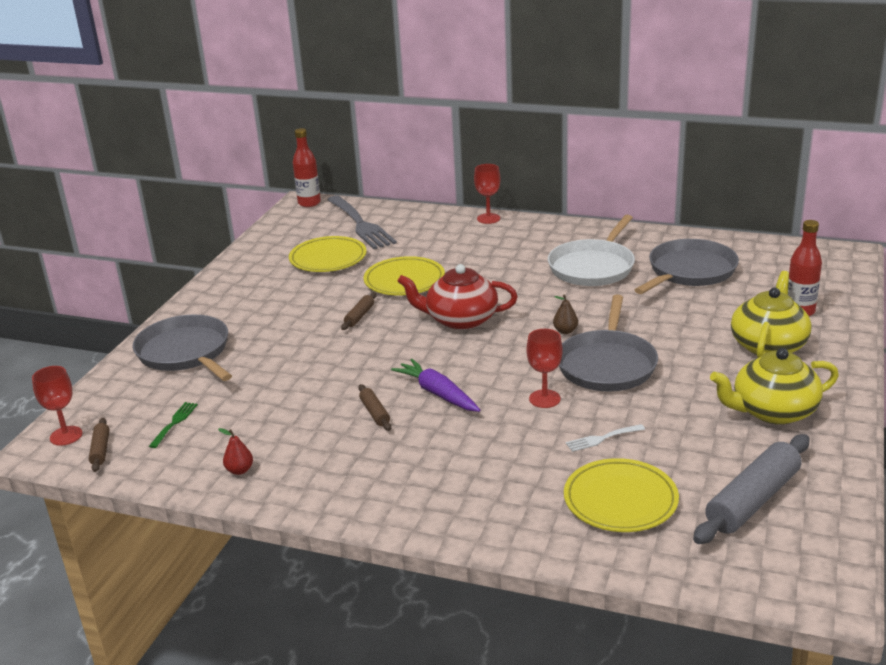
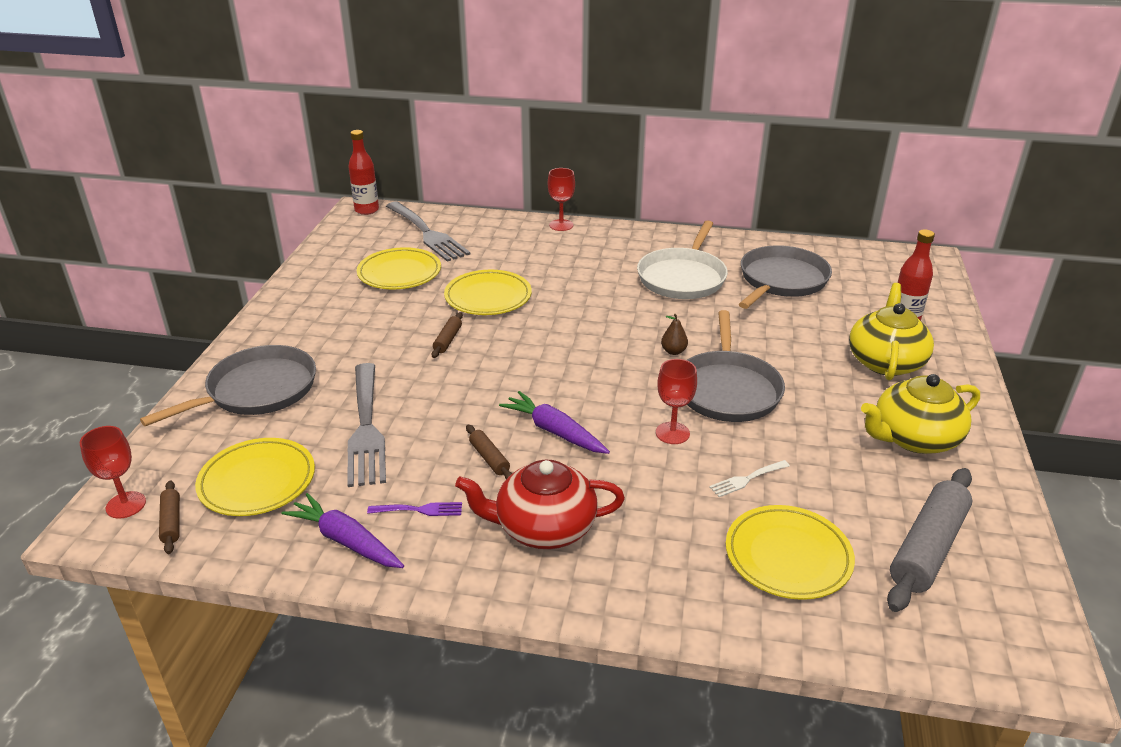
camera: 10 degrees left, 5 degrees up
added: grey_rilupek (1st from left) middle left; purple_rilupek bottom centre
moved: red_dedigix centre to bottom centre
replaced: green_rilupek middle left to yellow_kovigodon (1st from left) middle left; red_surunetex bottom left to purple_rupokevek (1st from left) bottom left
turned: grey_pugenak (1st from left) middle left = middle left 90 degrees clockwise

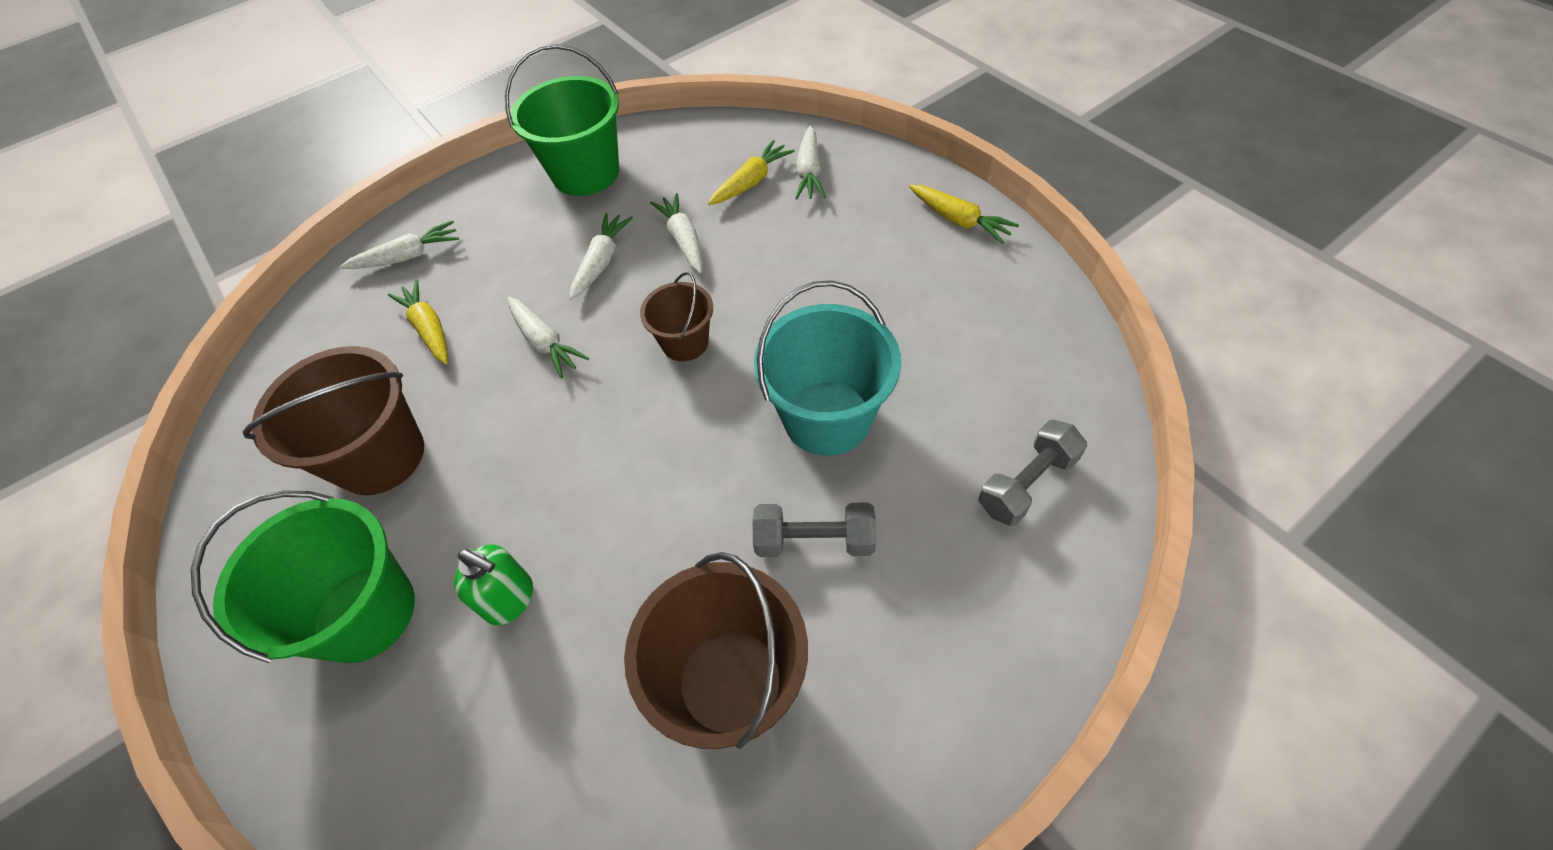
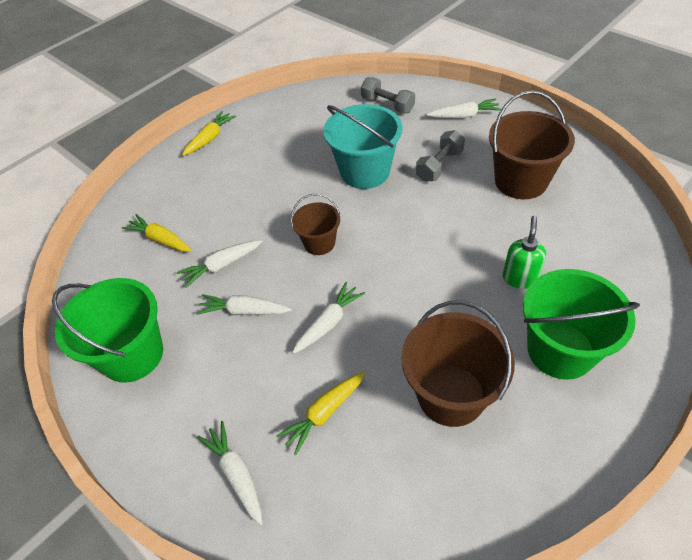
camera: 100 degrees left, 5 degrees down
moved: white_rupokevek (5th from left) top centre to top right
turned: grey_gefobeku (1st from left in the first image) centre = top centre 45 degrees clockwise

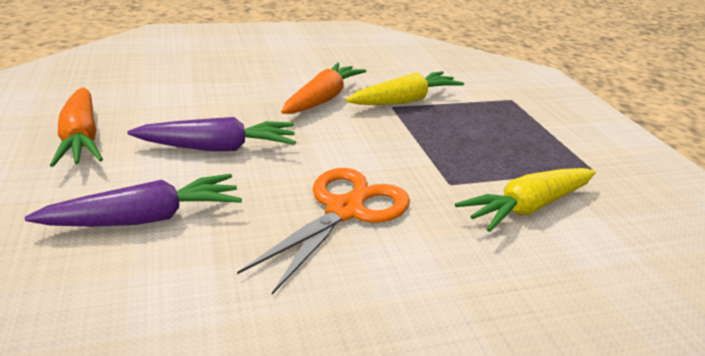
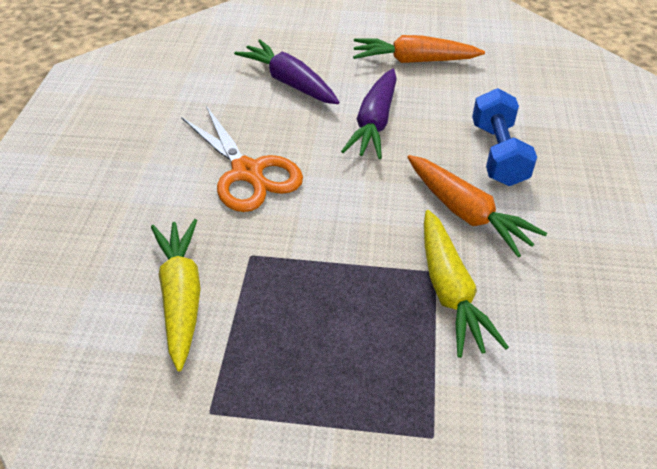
camera: 115 degrees right, 15 degrees up
added: blue_gefobeku top right
turned: purple_rupokevek (1st from left) middle left = top centre 135 degrees clockwise

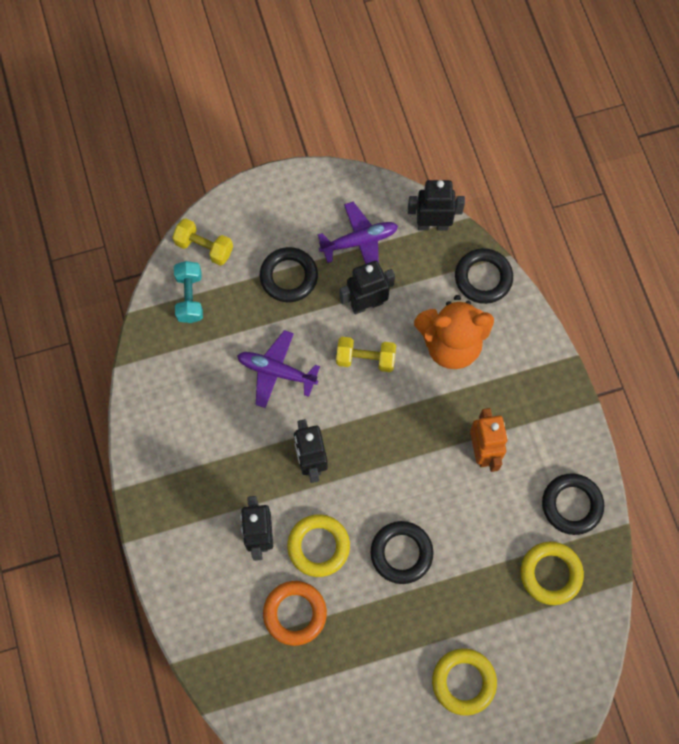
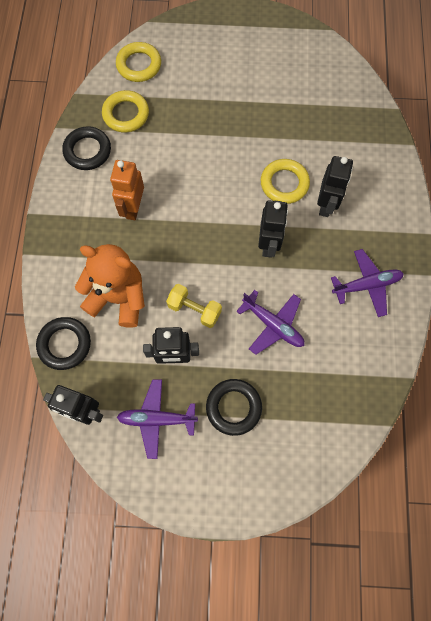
camera: 160 degrees left, 0 degrees up
removed: yellow_gefobeku (1st from left) top left; turquoise_gefobeku middle left; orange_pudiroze bottom centre; black_pudiroze (2nd from left) bottom centre
added: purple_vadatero (3rd from left) middle right
moved: yellow_pudiroze (2nd from left) bottom right to top left

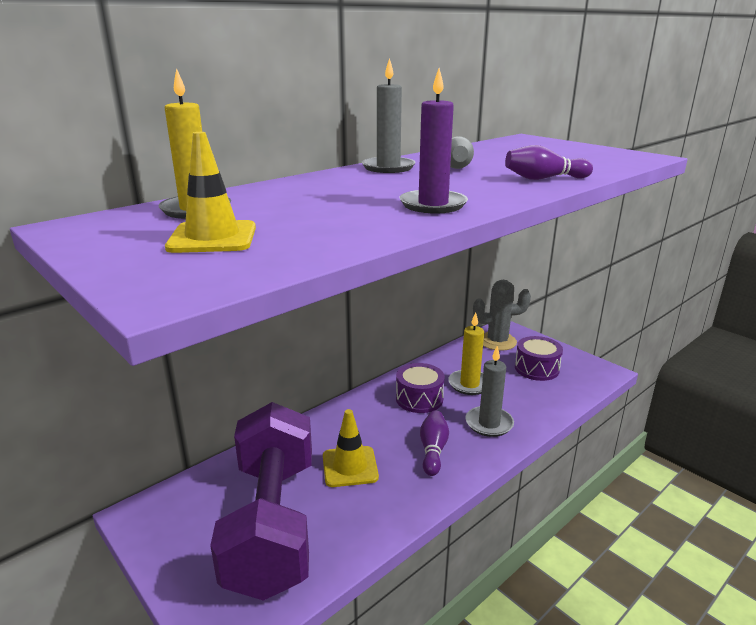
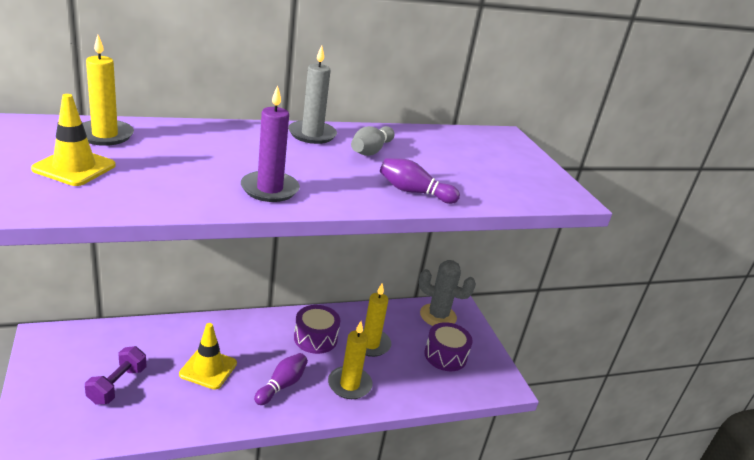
camera: 20 degrees right, 5 degrees up
recoloured: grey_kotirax (2nd from left) centre to yellow_kotirax (2nd from left) bottom centre
resized: purple_gefobeku bottom centre = bottom left x0.42

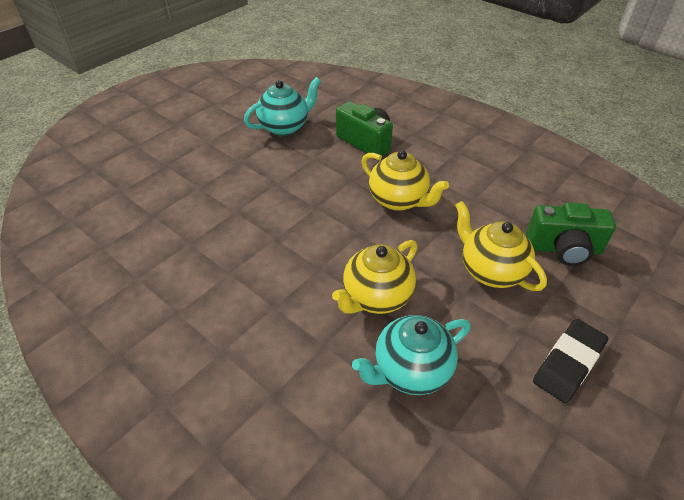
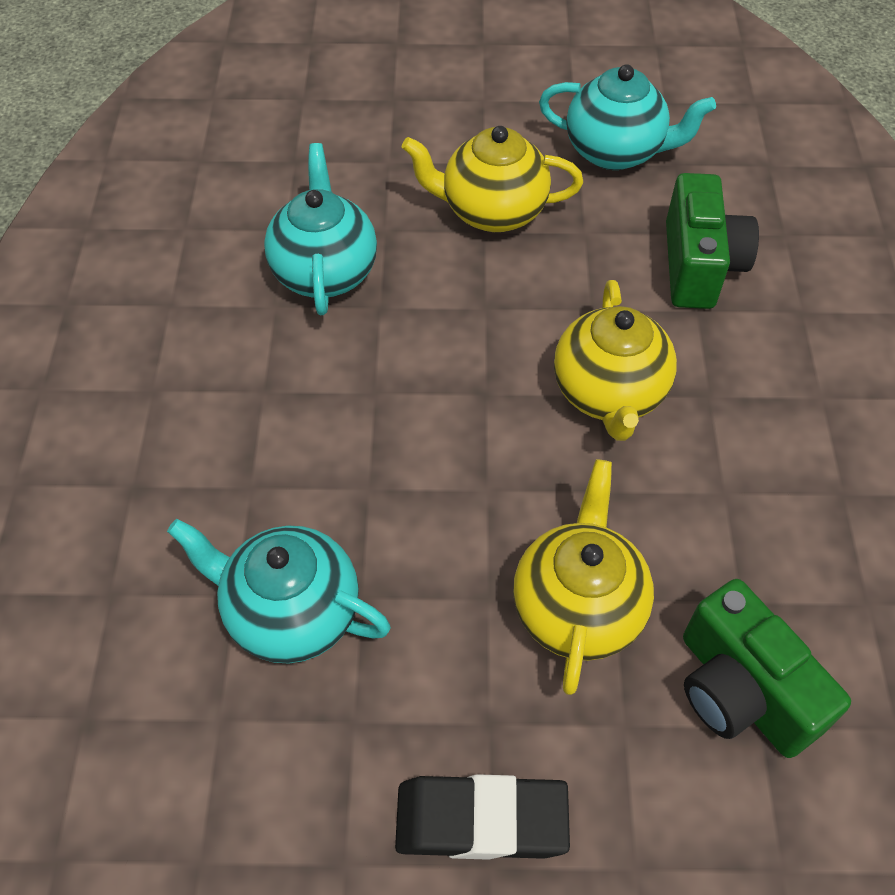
camera: 50 degrees right, 10 degrees up
added: turquoise_dedigix (2nd from left) top centre
moved: yellow_dedigix (1st from left) centre to top centre

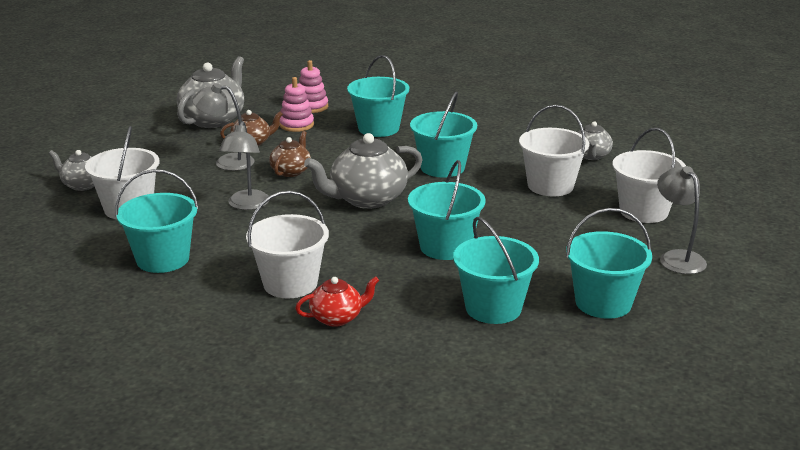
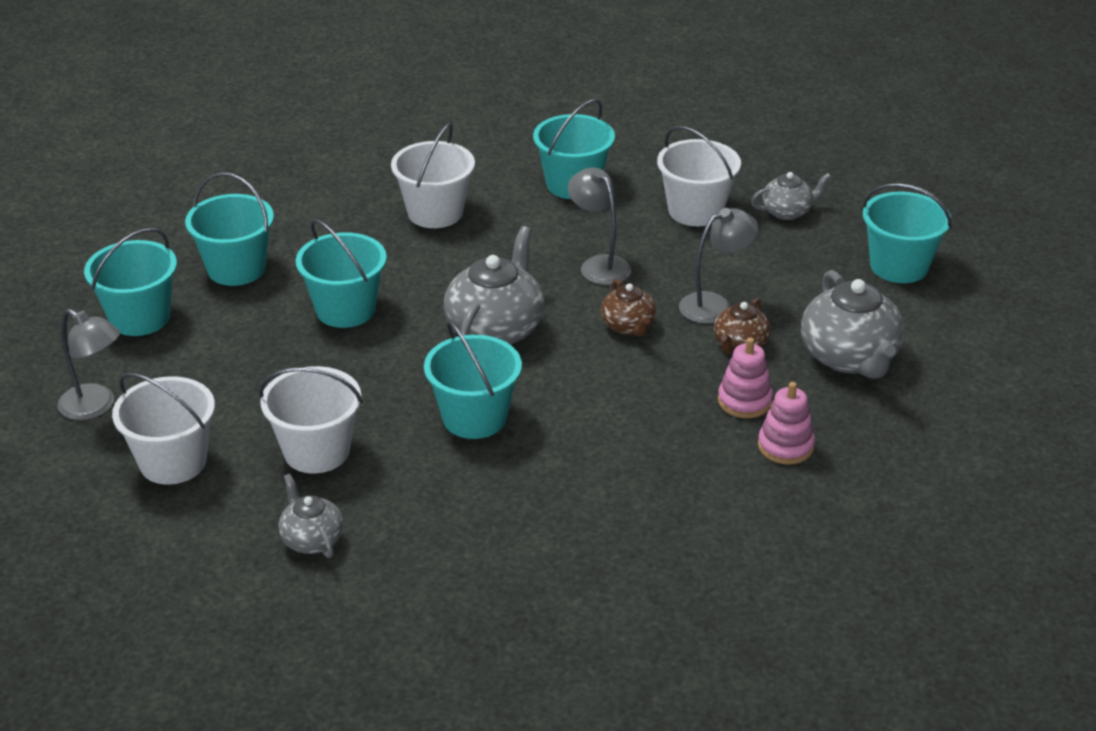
camera: 140 degrees right, 10 degrees up
removed: red_dedigix bottom centre
moved: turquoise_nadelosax (2nd from left in the first image) top centre to turquoise_nadelosax (6th from left) top right

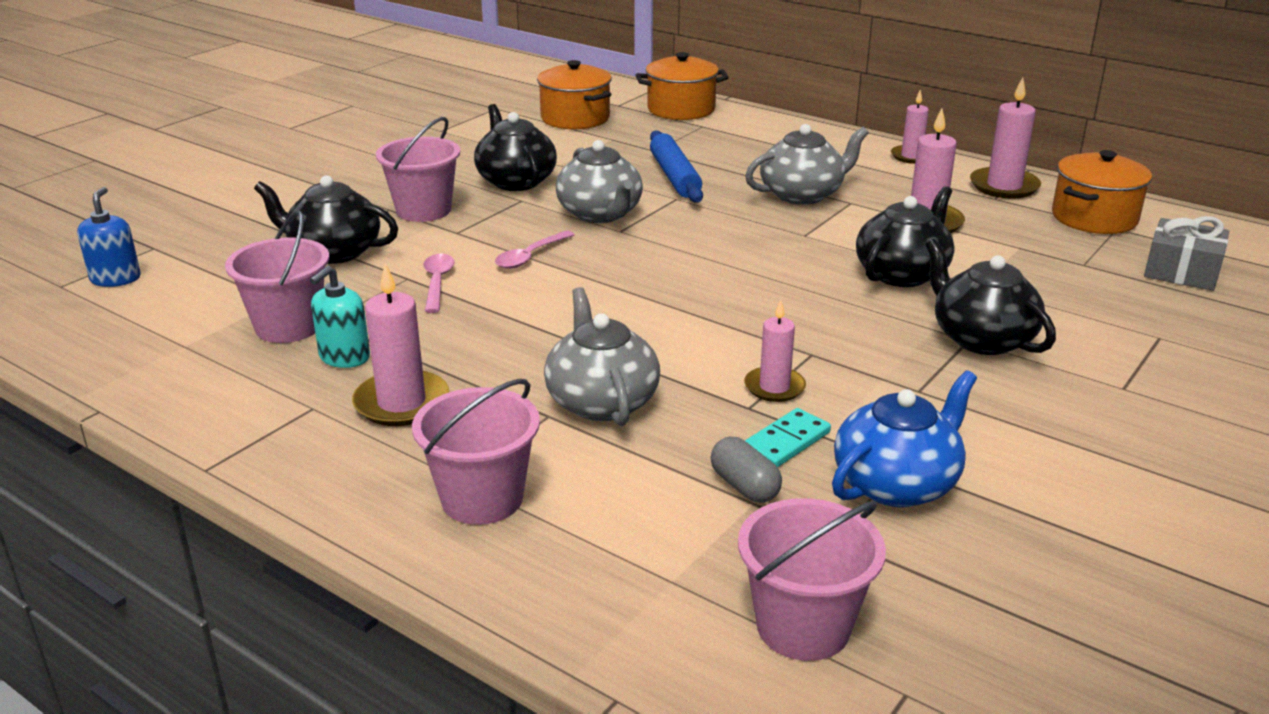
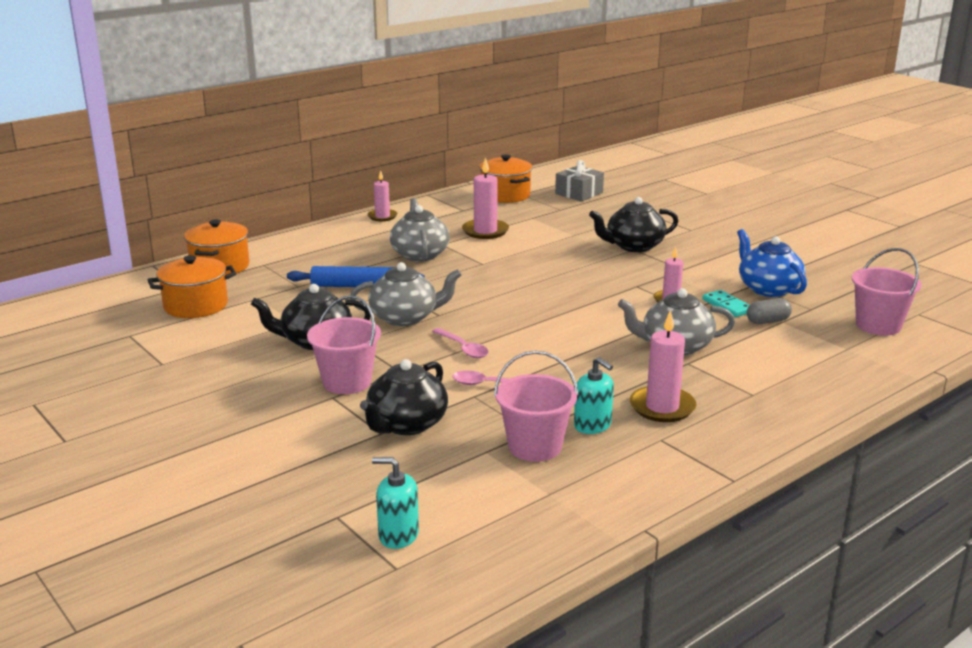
camera: 75 degrees left, 5 degrees down
removed: pink_nadelosax (3rd from left) centre; black_dedigix (3rd from left) top right; pink_kotirax (5th from left) top right
recoloured: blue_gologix top left to turquoise_gologix (1st from left) bottom centre

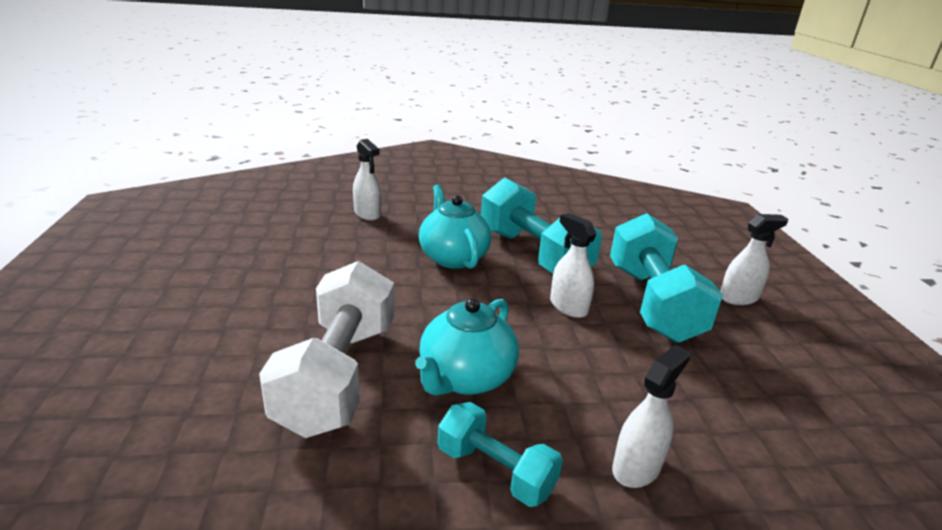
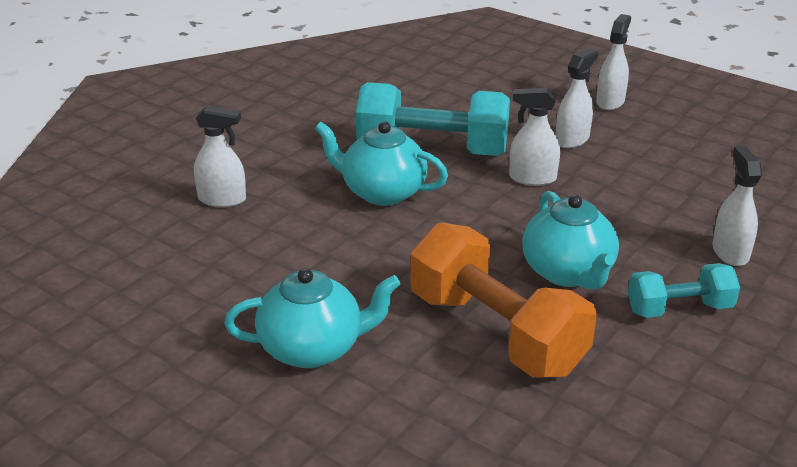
camera: 45 degrees left, 5 degrees up
added: turquoise_dedigix (1st from left) bottom centre
replaced: turquoise_gefobeku (3rd from left) middle right to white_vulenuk (3rd from left) top right
recoloured: white_gefobeku centre to orange_gefobeku centre

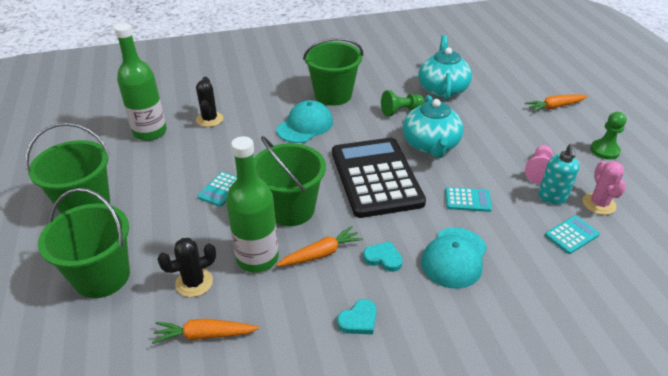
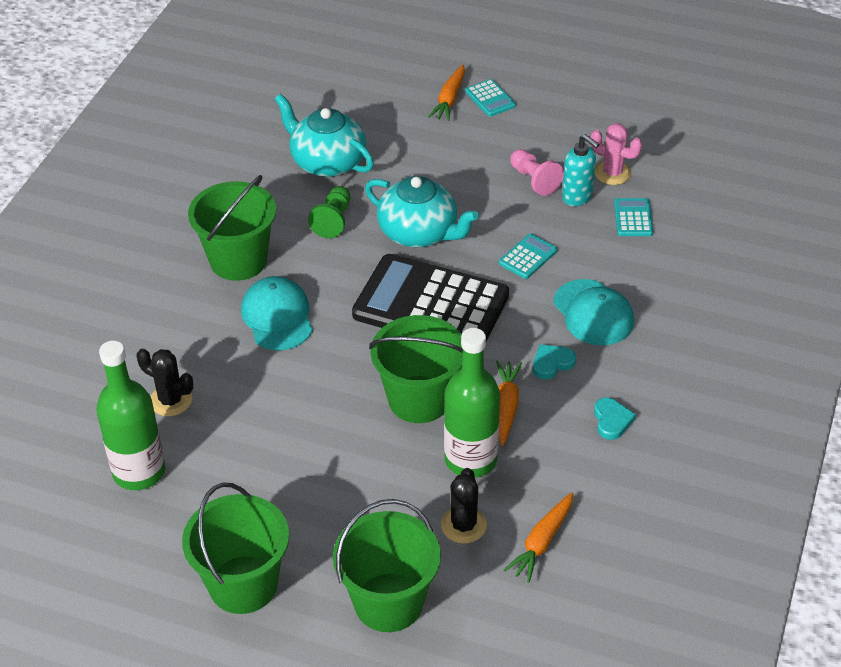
camera: 55 degrees left, 5 degrees up
removed: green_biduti (2nd from left) middle right
moved: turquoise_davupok (1st from left) middle left to top centre

